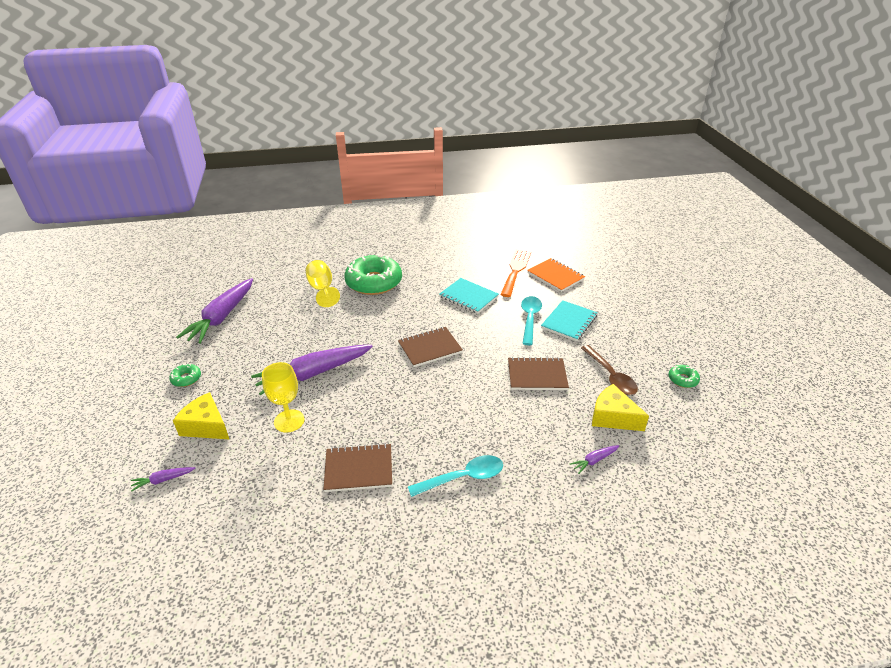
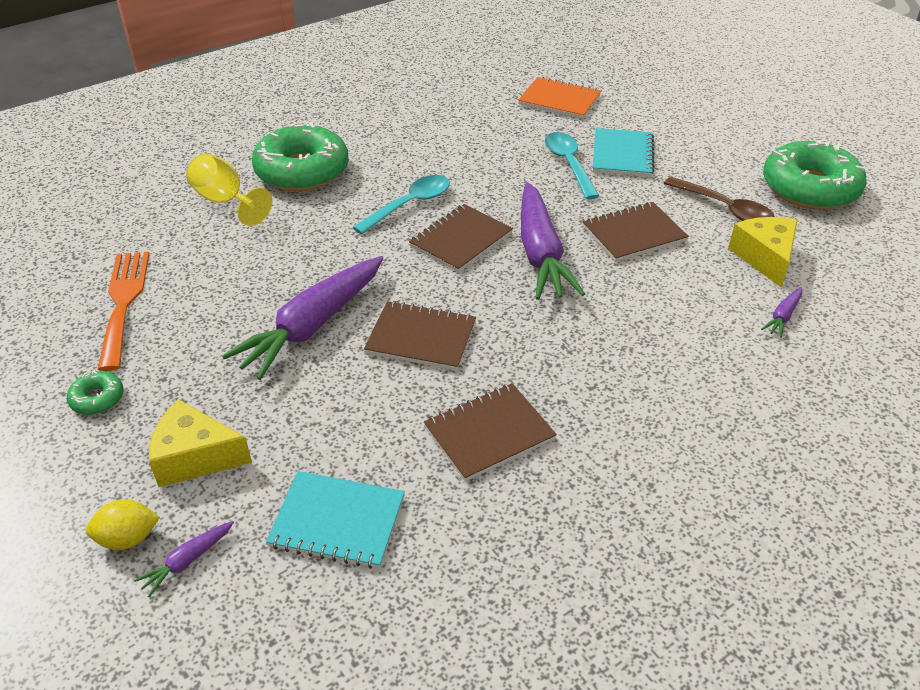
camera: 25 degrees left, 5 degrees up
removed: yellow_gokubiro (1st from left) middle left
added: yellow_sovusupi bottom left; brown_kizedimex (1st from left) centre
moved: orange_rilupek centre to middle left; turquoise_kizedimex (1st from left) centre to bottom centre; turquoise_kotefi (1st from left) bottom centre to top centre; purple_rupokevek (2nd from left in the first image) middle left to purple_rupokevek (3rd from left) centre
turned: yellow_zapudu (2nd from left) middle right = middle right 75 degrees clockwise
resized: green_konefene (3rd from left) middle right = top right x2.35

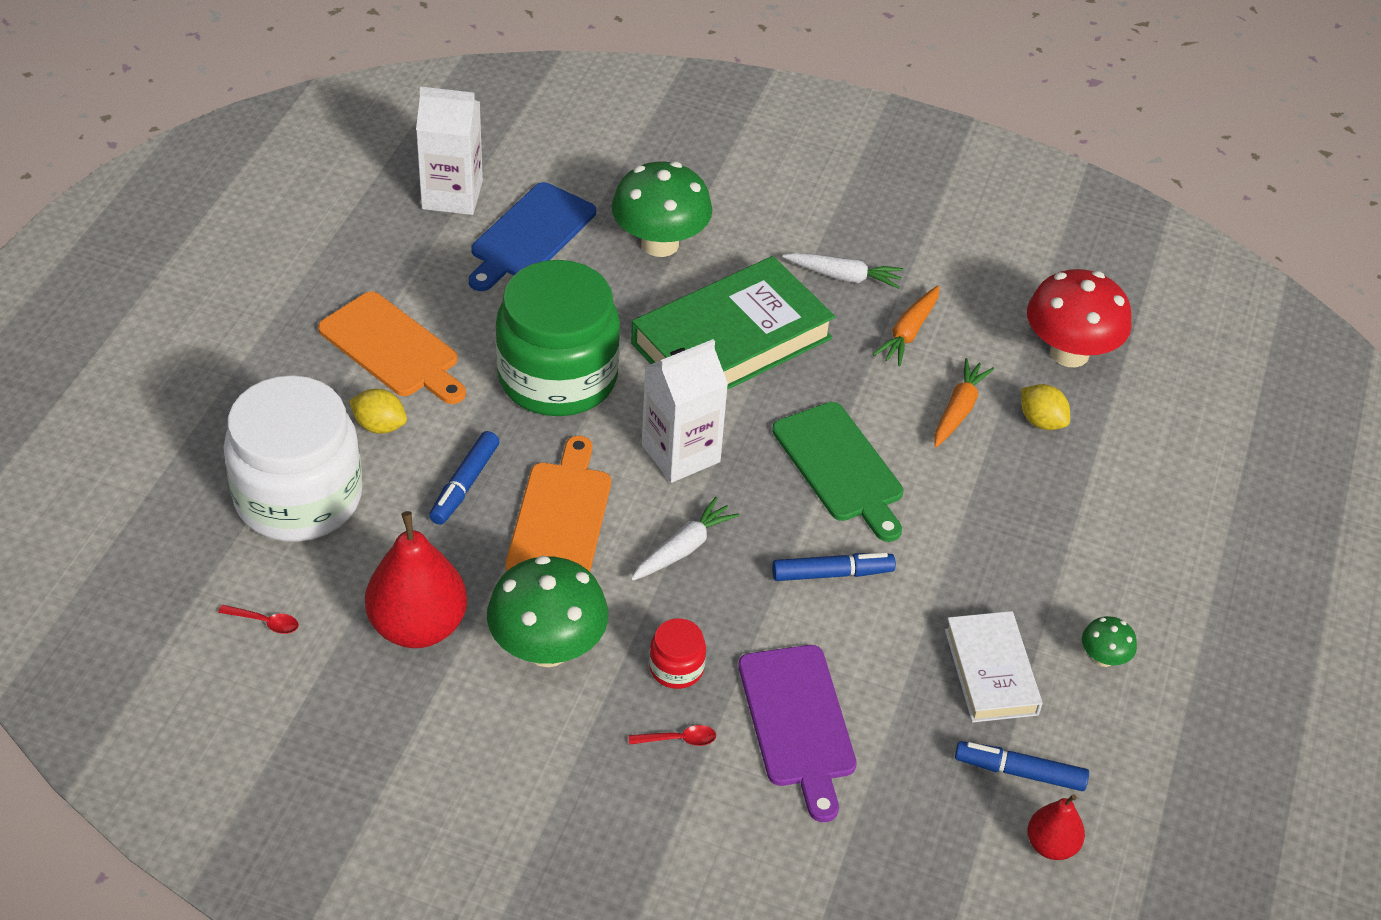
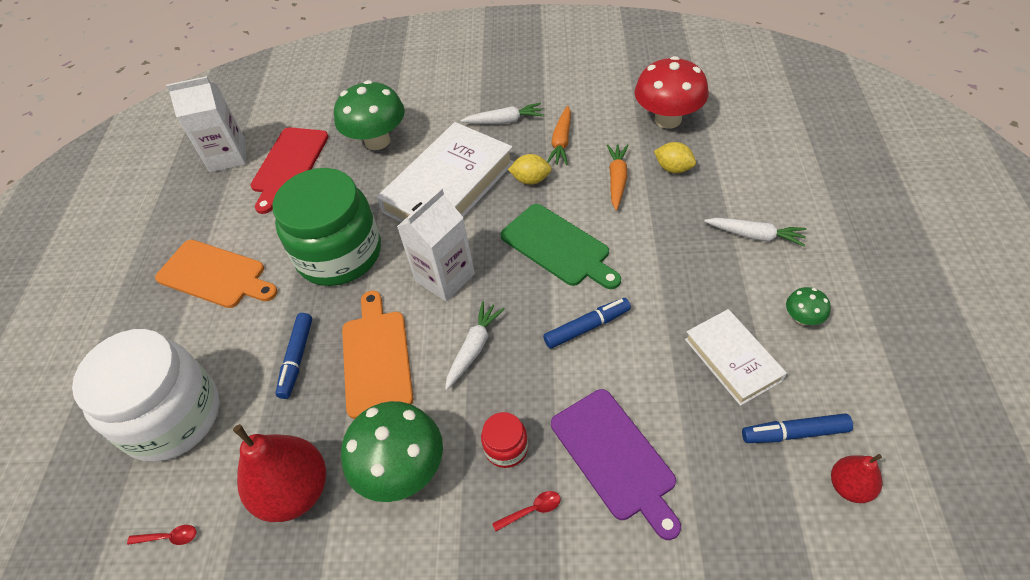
camera: 10 degrees left, 5 degrees up
added: white_rupokevek (3rd from left) middle right
moved: yellow_sovusupi (1st from left) middle left to top centre
recoloured: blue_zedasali top centre to red_zedasali top left; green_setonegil centre to white_setonegil (1st from left) top centre

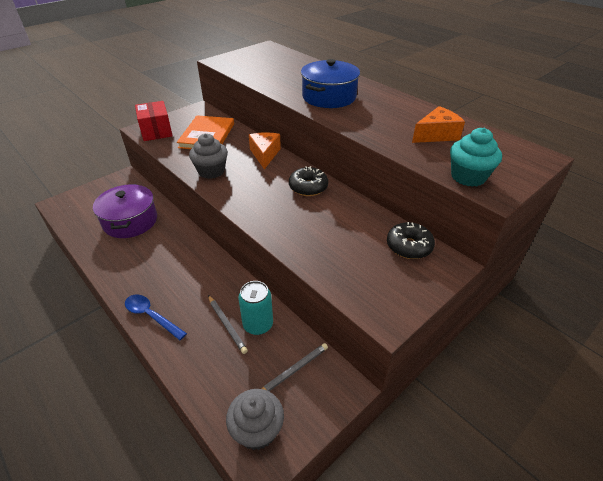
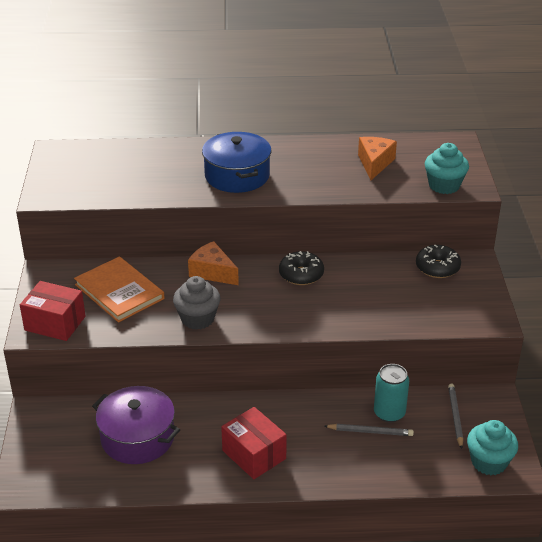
camera: 50 degrees left, 5 degrees down
removed: blue_kotefi middle left
added: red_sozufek (2nd from left) bottom centre
recoloured: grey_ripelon (2nd from left) bottom centre to turquoise_ripelon (2nd from left) bottom right

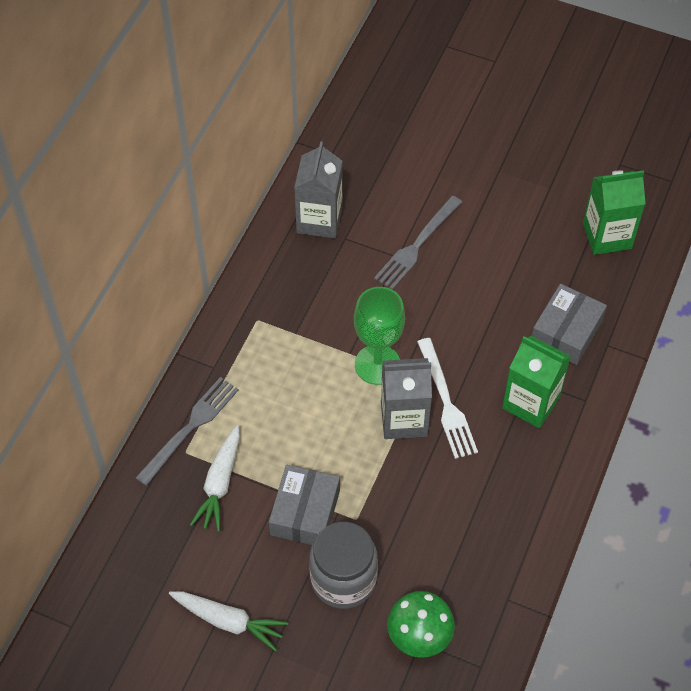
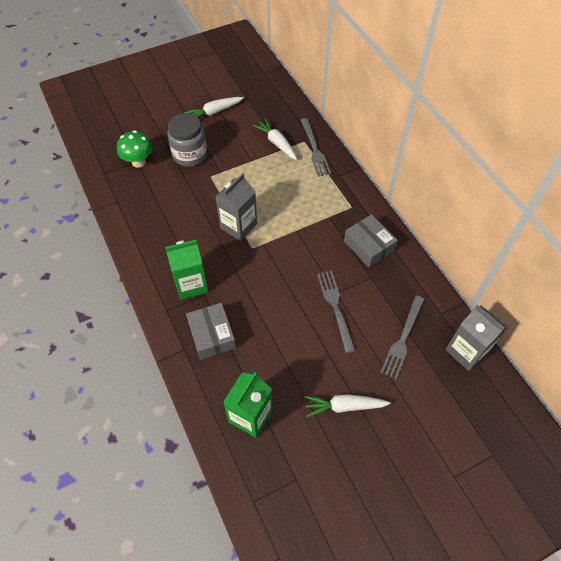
camera: 130 degrees right, 0 degrees up
removed: green_gokubiro centre; white_rilupek centre
added: white_rupokevek (3rd from left) bottom centre; grey_rilupek (3rd from left) middle right
moved: grey_sozufek (1st from left in the first image) bottom centre to grey_sozufek (2nd from left) centre; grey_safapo (1st from left in the first image) top centre to grey_safapo (2nd from left) middle right

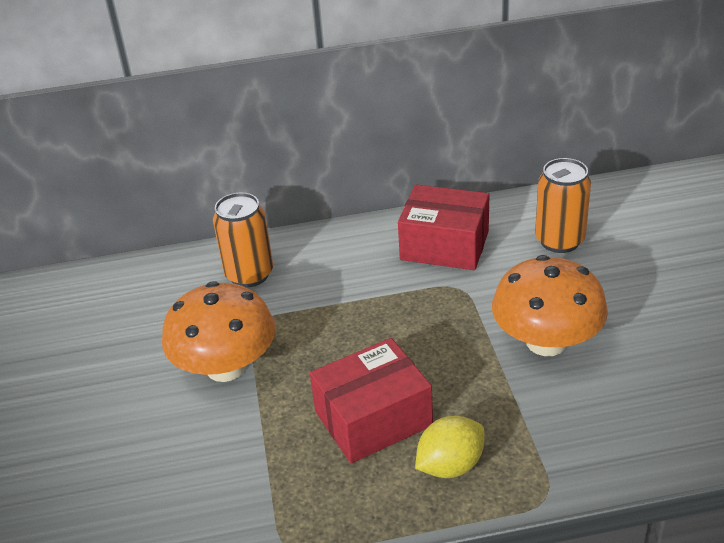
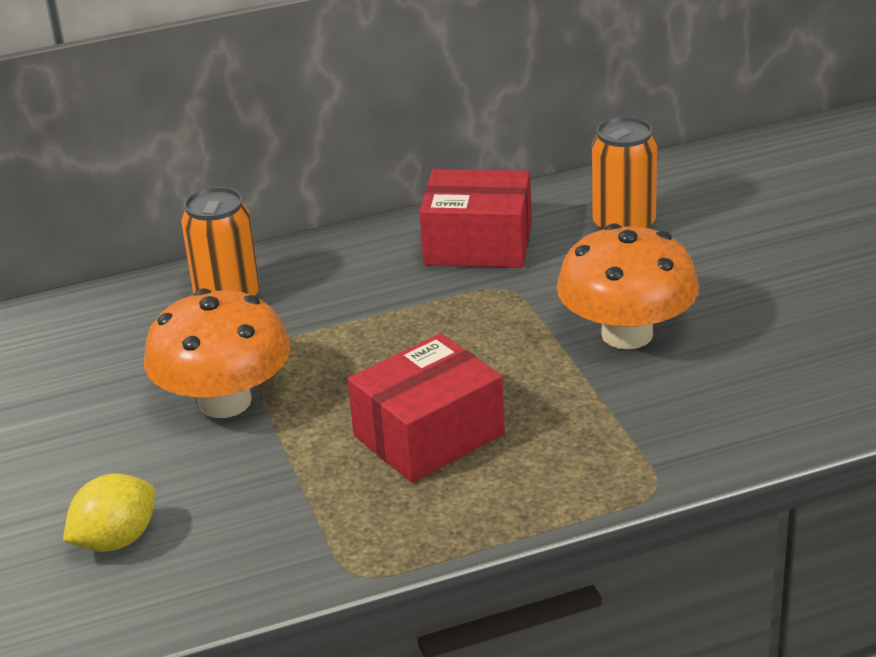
camera: 10 degrees left, 5 degrees down
moved: yellow_sovusupi bottom centre to bottom left

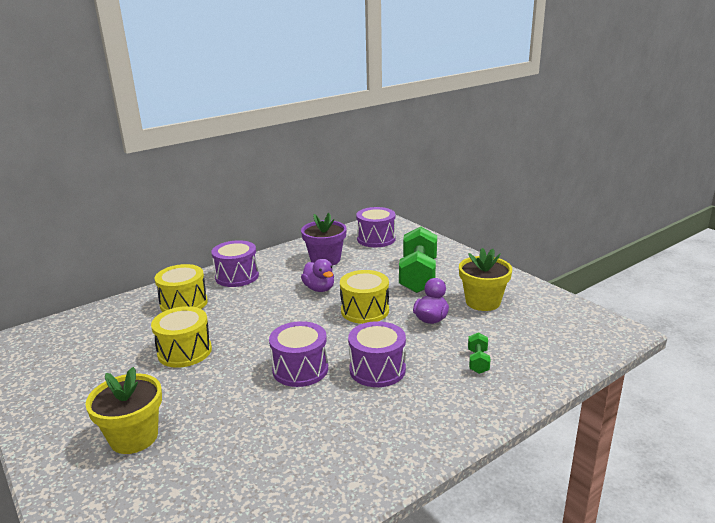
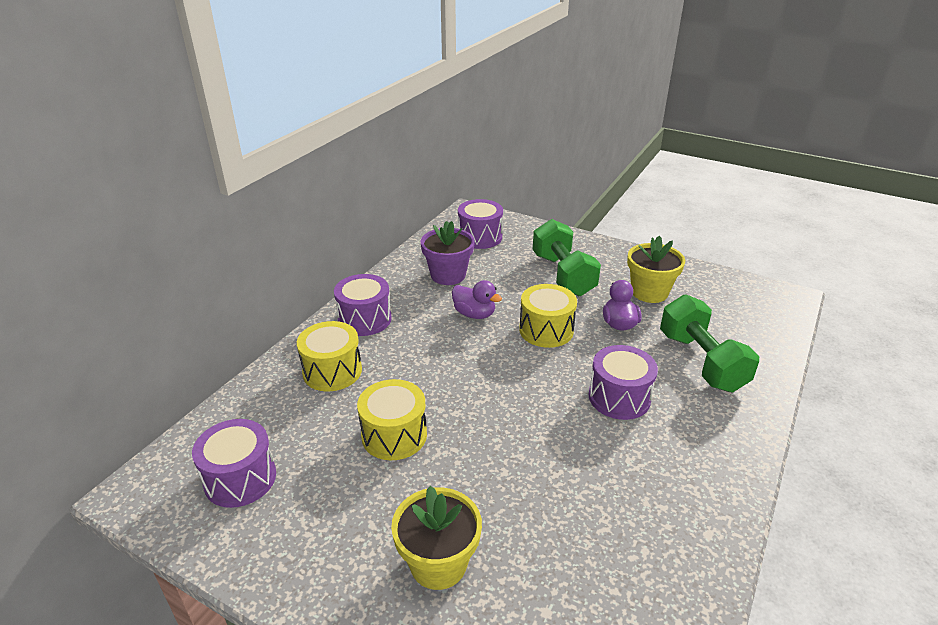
camera: 25 degrees left, 10 degrees up
moved: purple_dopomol (2nd from left in the first image) bottom centre to purple_dopomol (1st from left) bottom left
resized: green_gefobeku (2nd from left) bottom right = middle right x2.24

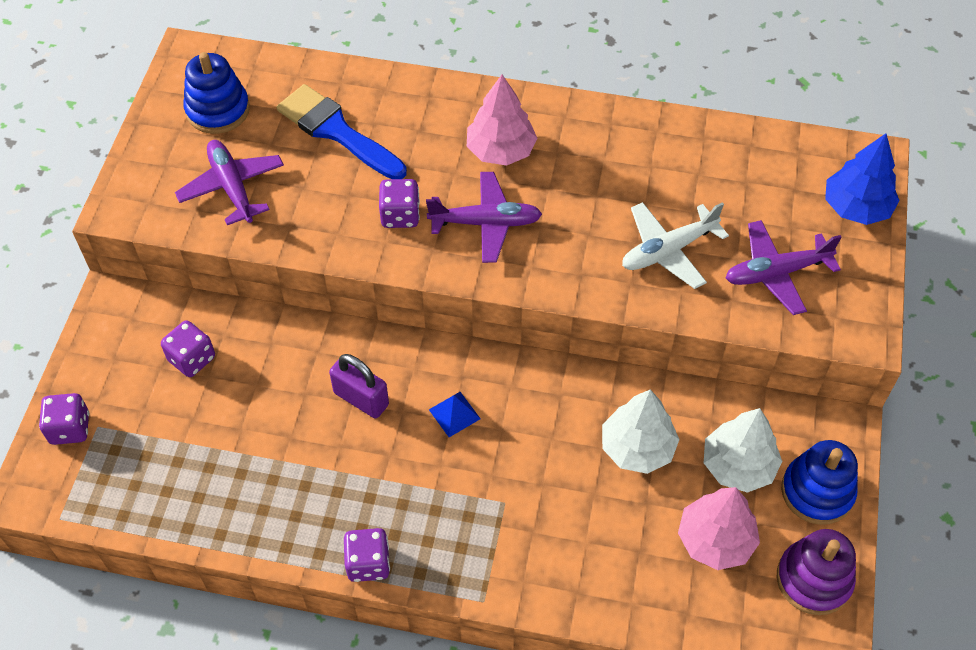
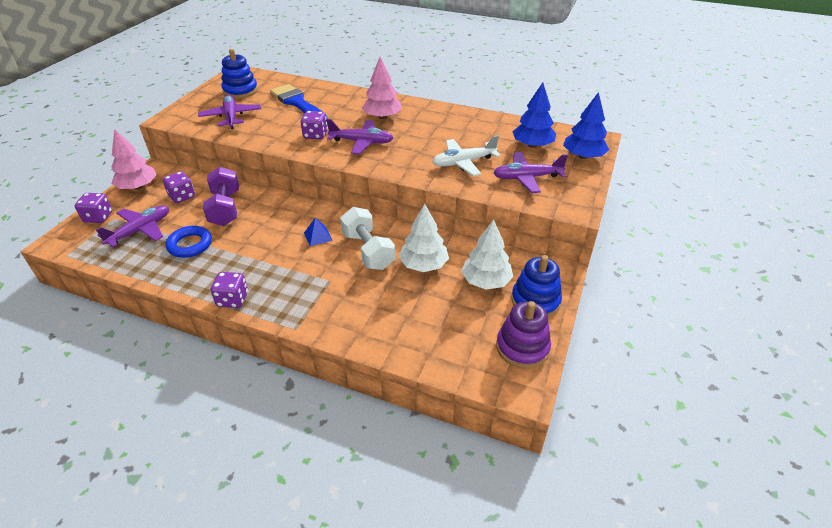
camera: 10 degrees right, 15 degrees down
removed: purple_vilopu centre
added: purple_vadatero (1st from left) middle left; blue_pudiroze middle left; purple_gefobeku middle left; white_gefobeku centre; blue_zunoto (1st from left) top centre
moved: pink_zunoto (2nd from left in the first image) bottom right to pink_zunoto (1st from left) top left

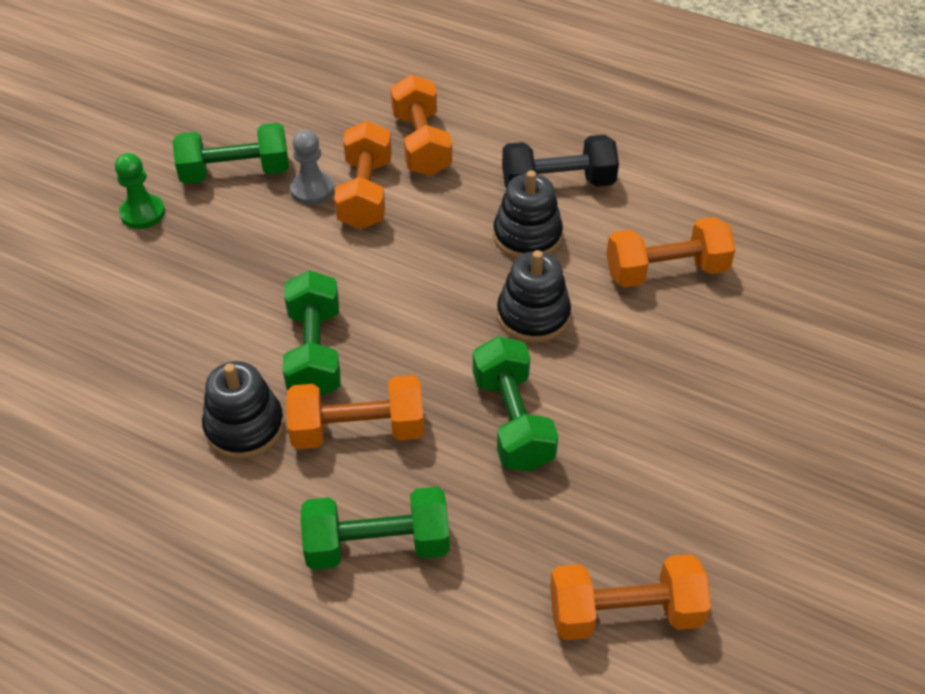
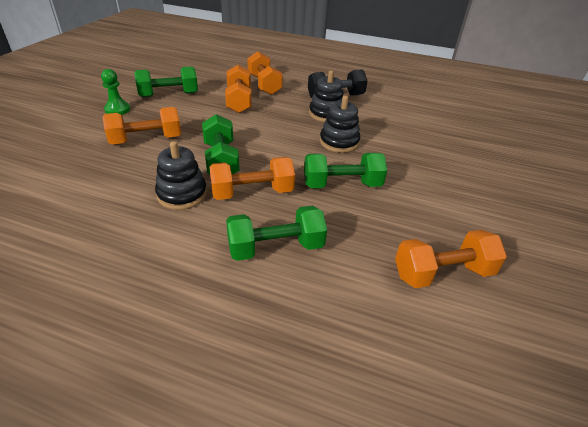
camera: 10 degrees left, 10 degrees down
removed: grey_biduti top centre
moved: orange_gefobeku (5th from left in the first image) middle right to orange_gefobeku (1st from left) top left
turned: green_gefobeku (4th from left) centre = centre 75 degrees counterclockwise

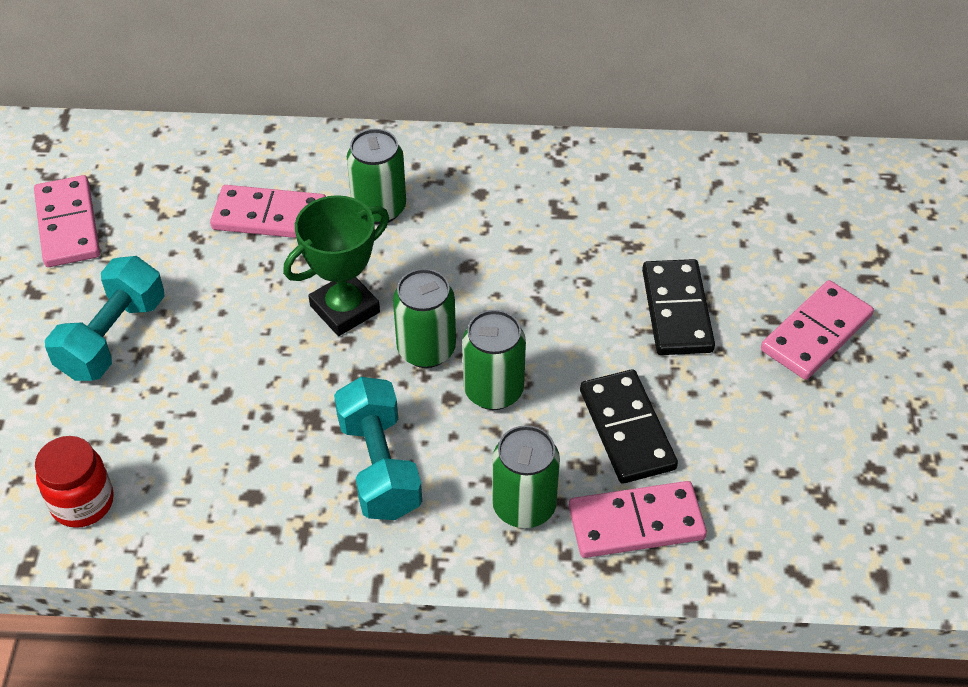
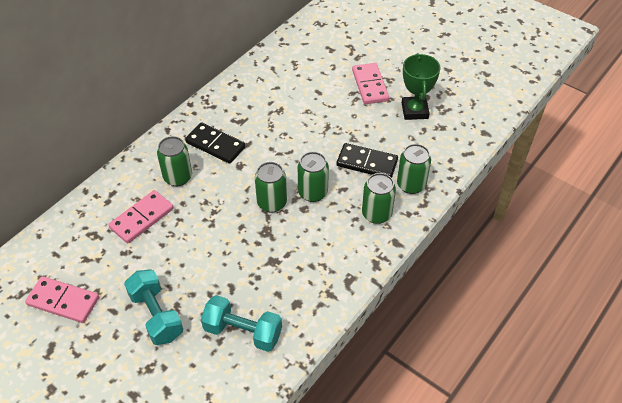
camera: 55 degrees left, 0 degrees up
removed: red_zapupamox bottom left
moved: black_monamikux (2nd from left in the first image) middle right to black_monamikux (1st from left) centre; turquoise_gefobeku (2nd from left) centre to bottom centre; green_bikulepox centre to top right
replaced: pink_monamikux (3rd from left) bottom centre to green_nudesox (5th from left) centre

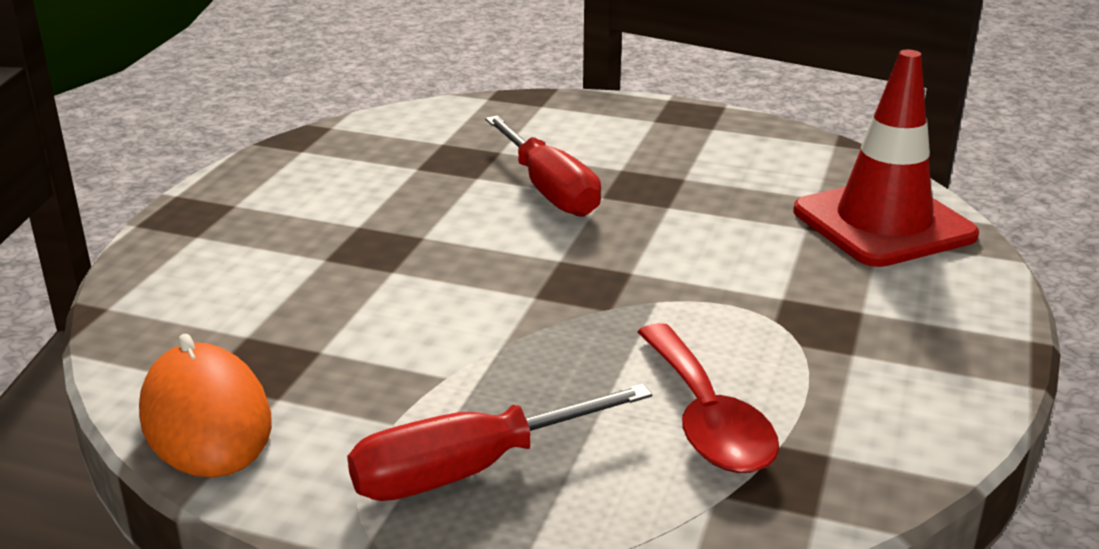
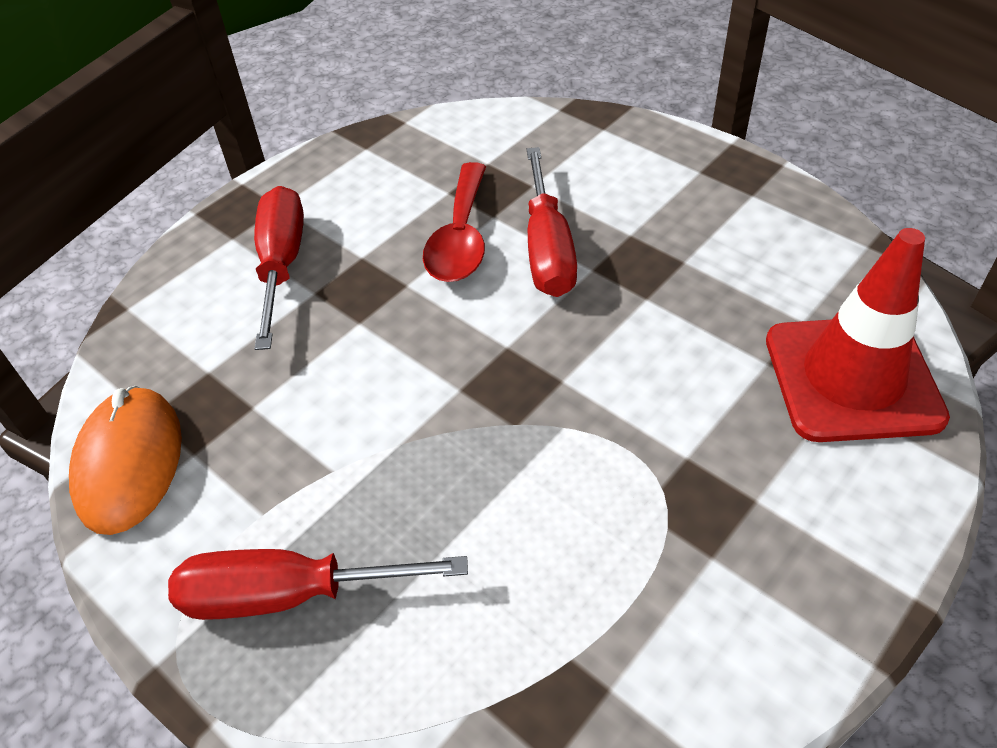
camera: 25 degrees right, 20 degrees up
added: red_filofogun (1st from left) middle left
moved: red_kotefi bottom centre to top centre

